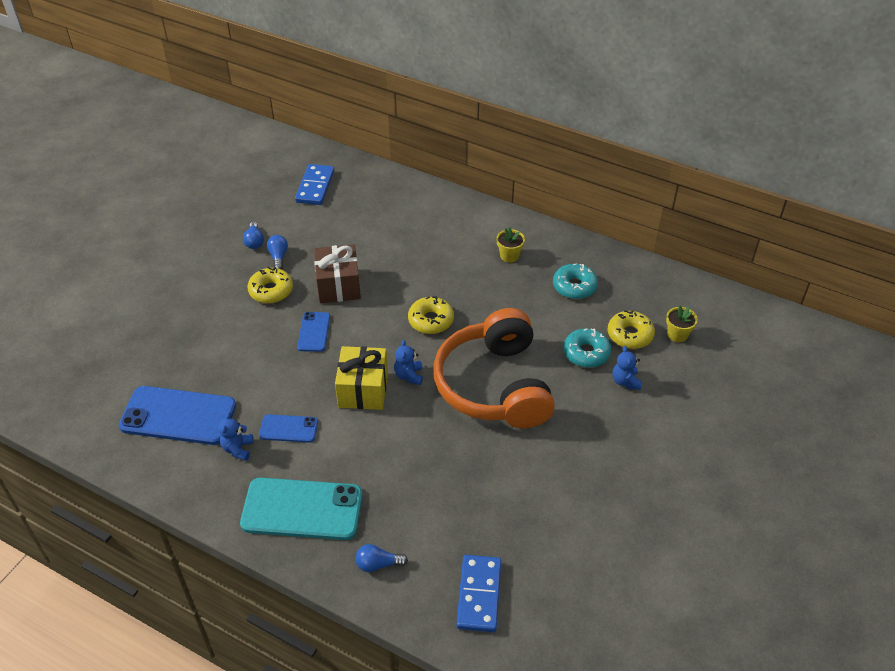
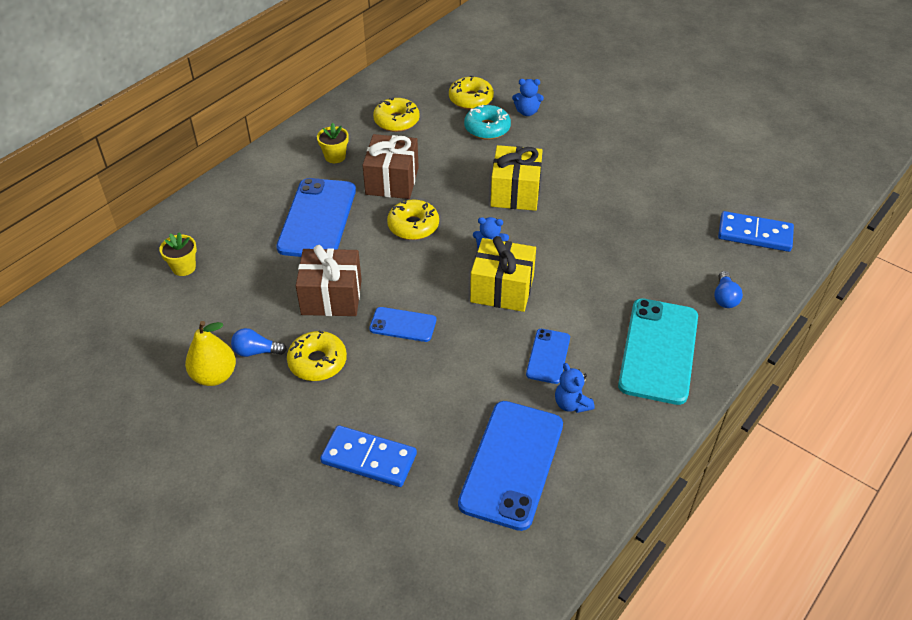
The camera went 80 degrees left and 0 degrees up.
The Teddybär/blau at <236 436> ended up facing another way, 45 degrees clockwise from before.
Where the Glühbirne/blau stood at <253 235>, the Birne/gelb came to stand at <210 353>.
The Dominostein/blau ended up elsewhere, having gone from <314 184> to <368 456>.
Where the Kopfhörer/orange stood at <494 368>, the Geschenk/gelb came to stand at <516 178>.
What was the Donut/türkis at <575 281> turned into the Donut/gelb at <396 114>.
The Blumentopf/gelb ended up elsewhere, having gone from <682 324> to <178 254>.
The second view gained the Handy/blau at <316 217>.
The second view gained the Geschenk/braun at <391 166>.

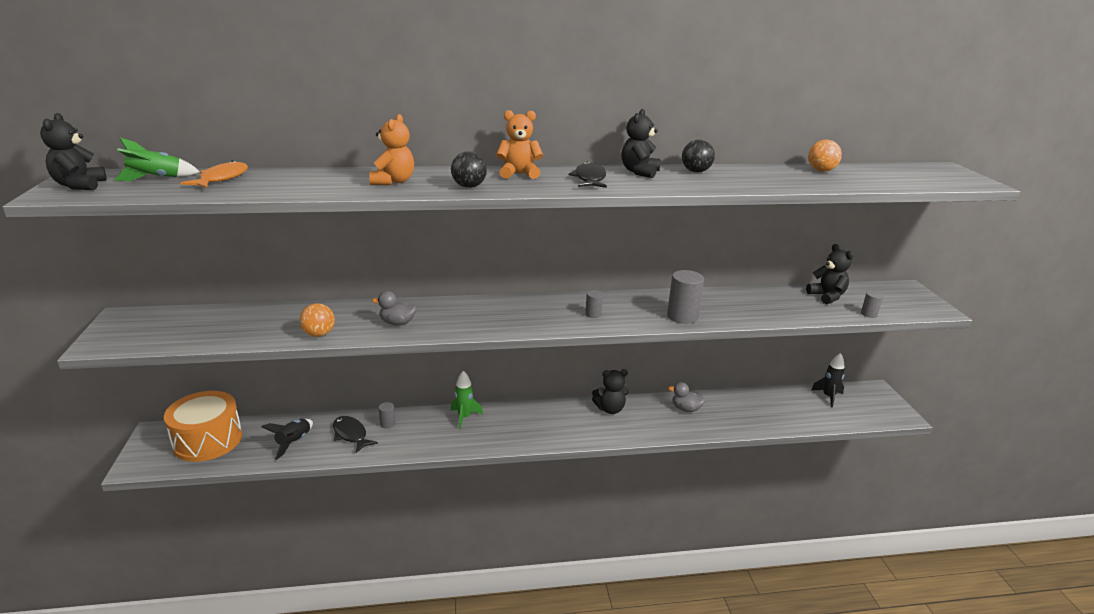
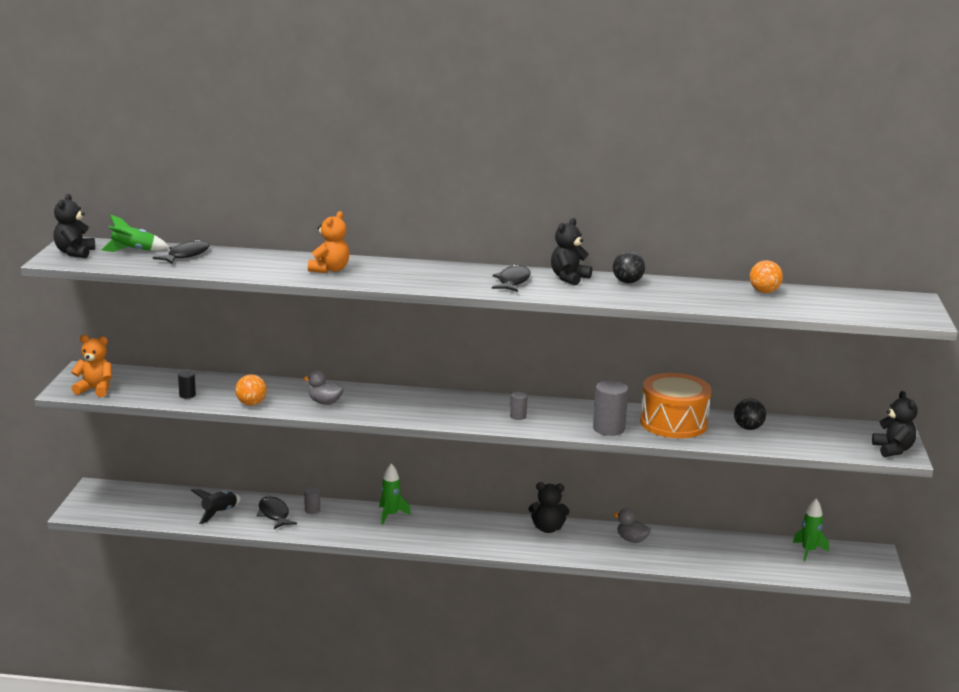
The camera went 15 degrees right and 5 degrees down.
The Trommel/orange ended up elsewhere, having gone from <203 426> to <675 405>.
What was the Fisch/orange at <214 174> turned into the Fisch/schwarz at <181 251>.
The Ball/schwarz ended up elsewhere, having gone from <469 169> to <750 414>.
The Teddybär/orange ended up elsewhere, having gone from <519 144> to <91 366>.
The Teddybär/schwarz ended up elsewhere, having gone from <830 274> to <894 424>.
What was the Rakete/schwarz at <828 380> turned into the Rakete/grün at <811 530>.
The second view lost the Vollzylinder/grau at <872 304>.
The second view gained the Vollzylinder/schwarz at <187 385>.

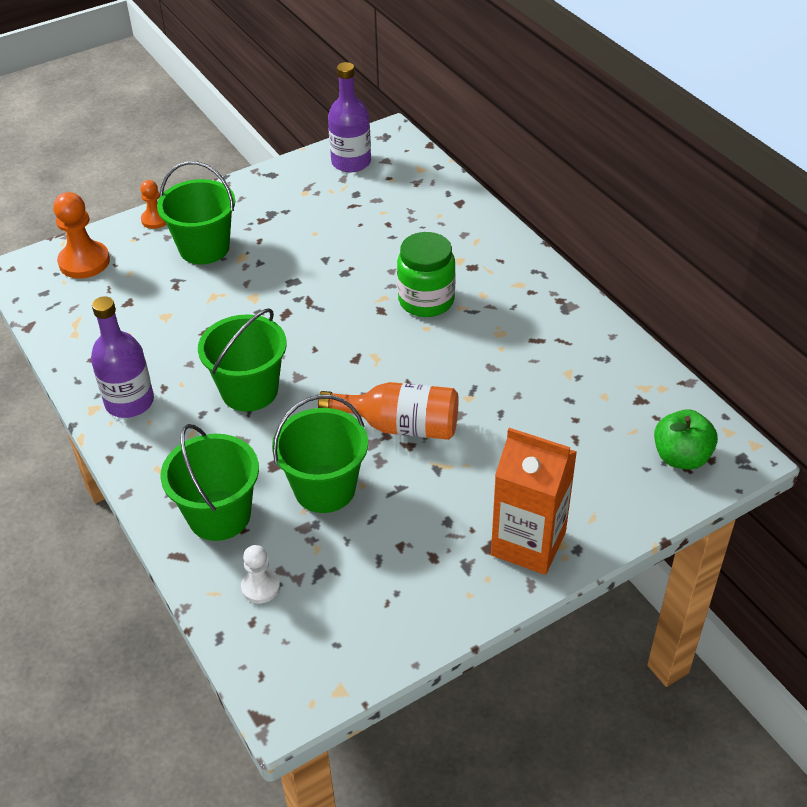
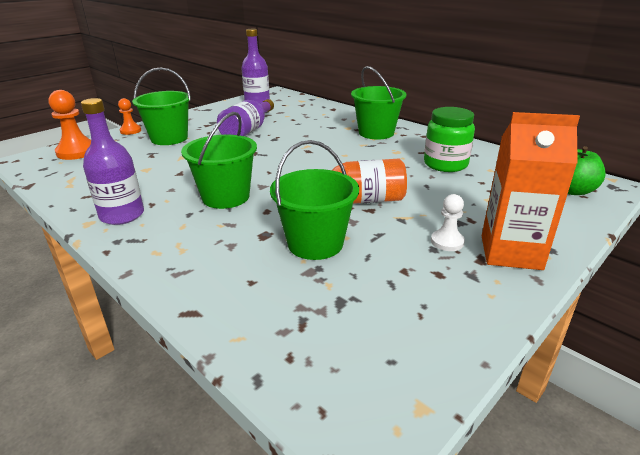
The camera went 15 degrees left and 15 degrees down.
The Eimer/grün ended up elsewhere, having gone from <209 482> to <379 102>.
The Bauer/weiß ended up elsewhere, having gone from <260 574> to <448 222>.
The Einmachglas/grün ended up elsewhere, having gone from <426 274> to <449 139>.
The second view gained the Flasche/lila at <245 117>.

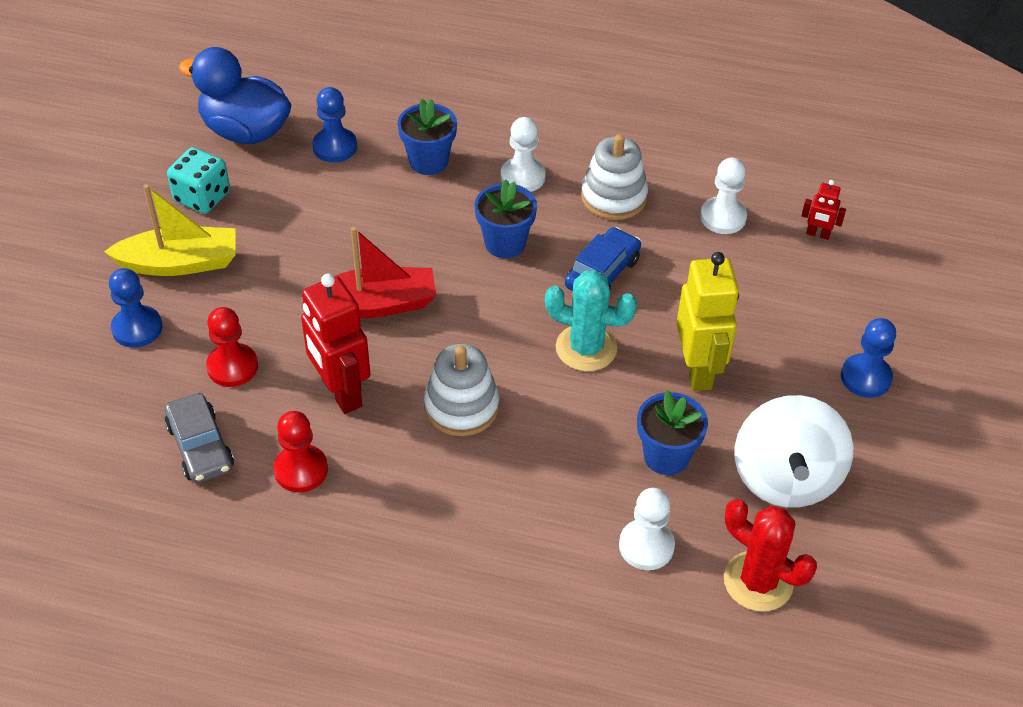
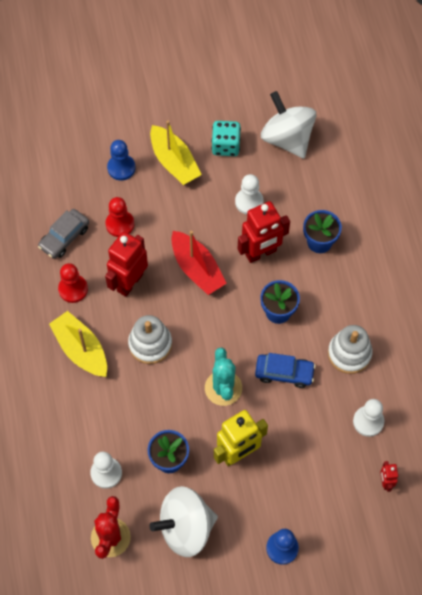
The camera went 65 degrees right and 15 degrees up.
Where the Ente/blau stood at <235 95>, the Kreisel/weiß came to stand at <288 125>.
The second view lost the Bauer/blau at <334 124>.
The Bauer/weiß ended up elsewhere, having gone from <523 154> to <249 194>.
The second view gained the Boot/gelb at <78 344>.
The second view gained the Roboter/rot at <264 232>.

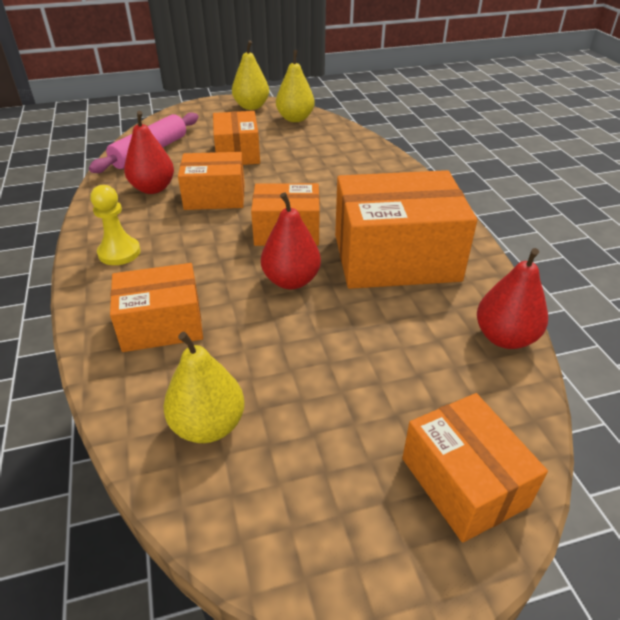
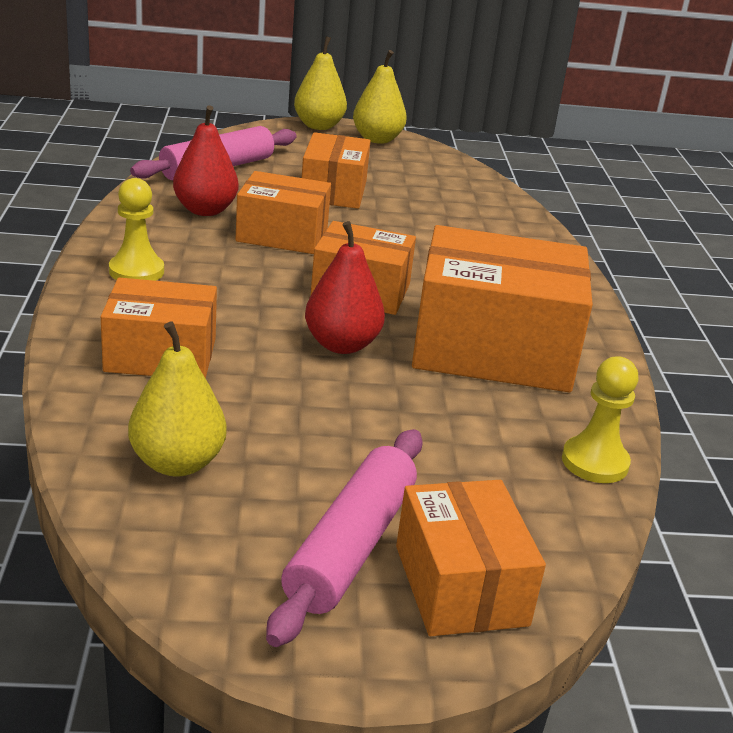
The camera went 10 degrees right and 10 degrees down.
The Birne/gelb ended up elsewhere, having gone from <295 86> to <320 83>.
Where the Birne/rot stood at <512 298>, the Bauer/gelb came to stand at <600 420>.
The second view gained the Nudelholz/rosa at <344 538>.

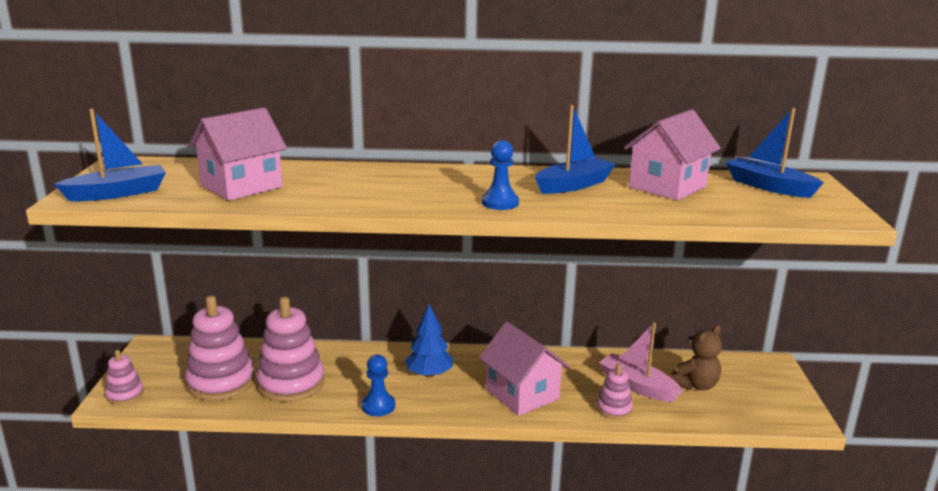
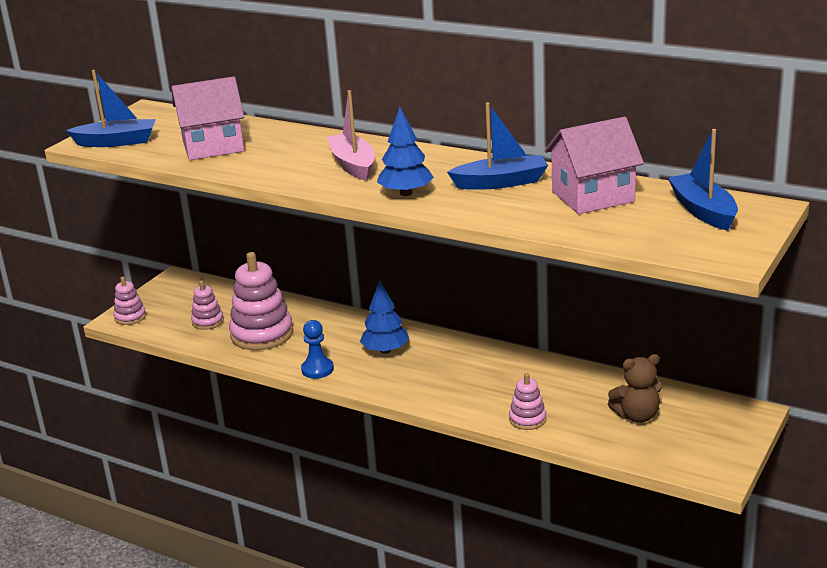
The camera went 30 degrees right and 5 degrees up.
The size of the Stapelspielzeug/rosa at <220 348> changed by a factor of 0.52.
The second view lost the Haus/rosa at <524 369>.
Where the Bauer/blau stood at <500 175>, the Baum/blau came to stand at <405 151>.
The Boot/rosa ended up elsewhere, having gone from <641 362> to <351 135>.

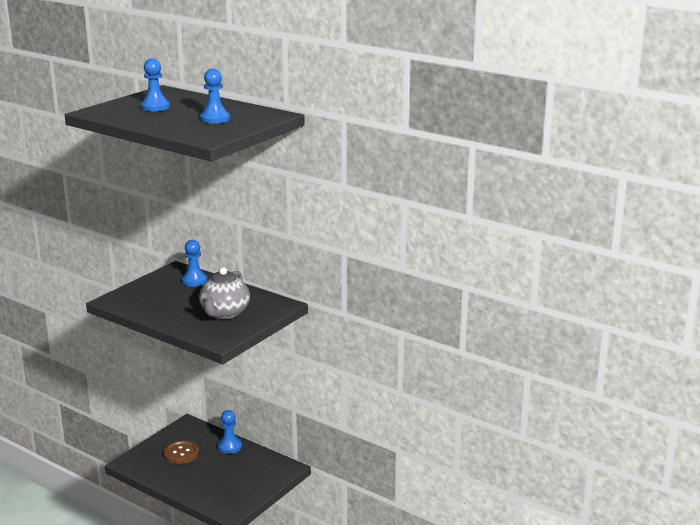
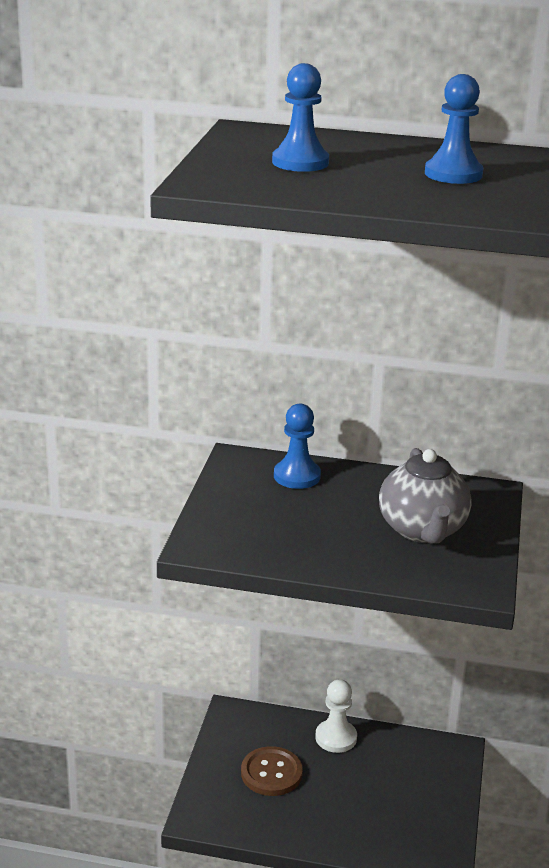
The camera went 25 degrees left and 5 degrees up.
What was the Bauer/blau at <229 432> turned into the Bauer/weiß at <336 716>.

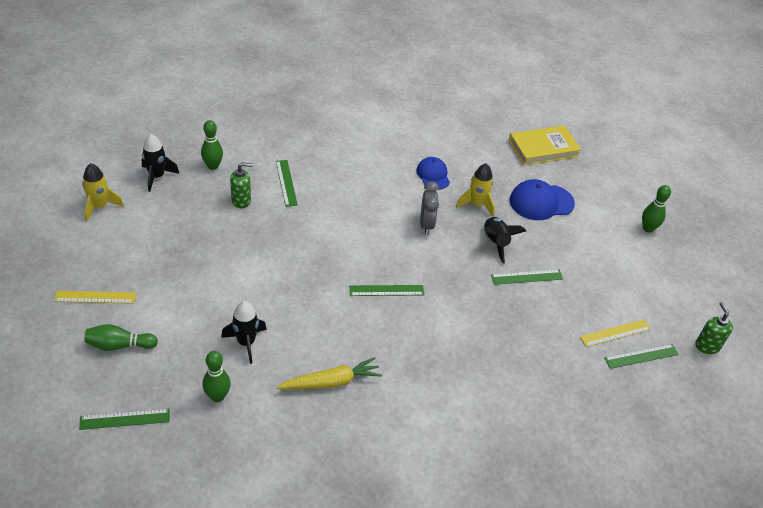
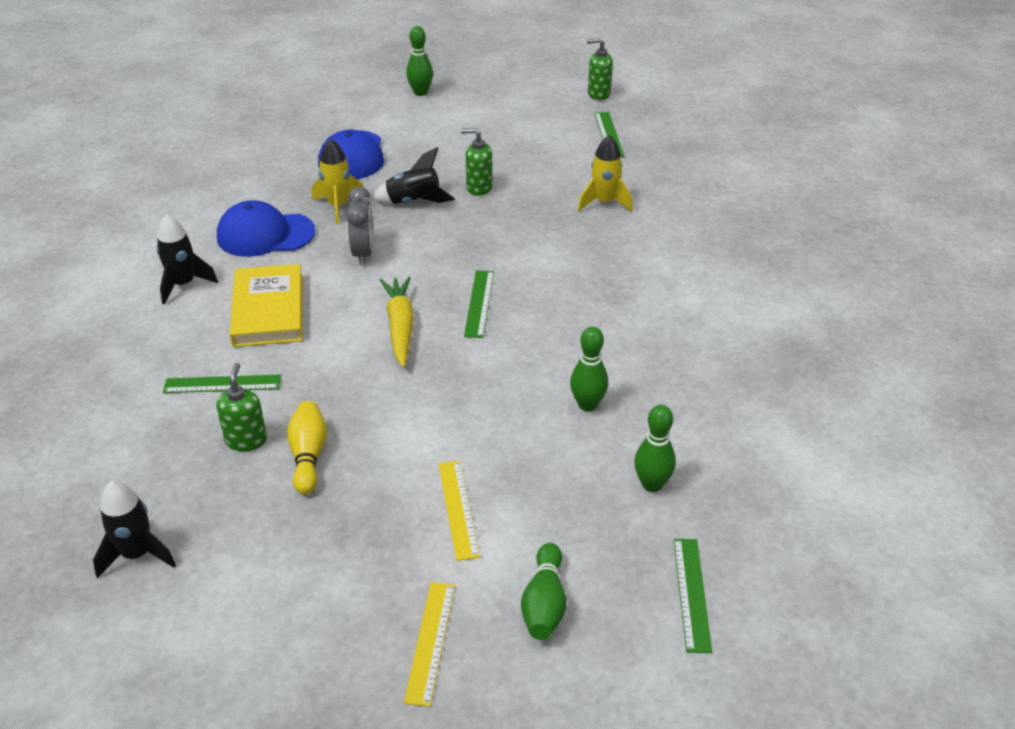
The camera went 75 degrees left and 5 degrees down.
The Rakete/gelb ended up elsewhere, having gone from <103 192> to <605 173>.
The Bowlingkegel/grün ended up elsewhere, having gone from <212 145> to <589 369>.
The Rakete/schwarz ended up elsewhere, having gone from <244 332> to <187 259>.
The Karotte/gelb ended up elsewhere, having gone from <329 373> to <397 322>.
The size of the Kappe/blau at <433 173> changed by a factor of 1.53.
The Wecker/grau at <429 208> ended up facing another way, 75 degrees clockwise from before.
Where the Lineal/grün stood at <527 277>, the Seifenspender/grün came to stand at <477 162>.
The Buch/gelb ended up elsewhere, having gone from <545 145> to <266 305>.
The Lineal/gelb ended up elsewhere, having gone from <615 333> to <459 511>.
The second view gained the Bowlingkegel/gelb at <307 448>.

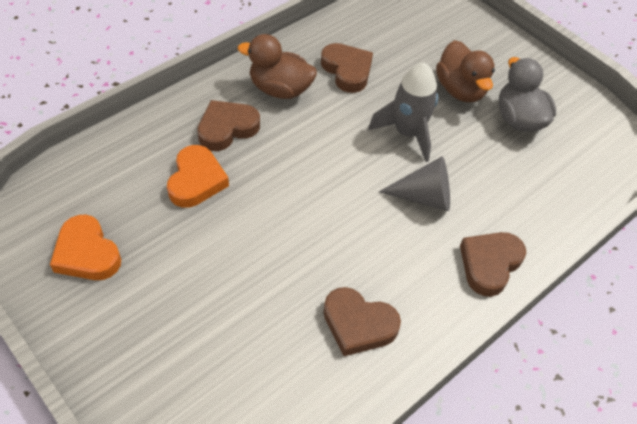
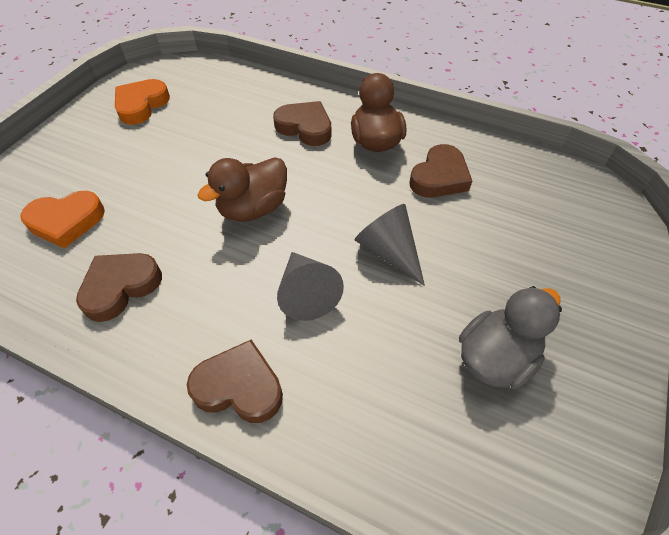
The camera went 70 degrees right and 0 degrees up.
The Herz/orange ended up elsewhere, having gone from <198 176> to <62 220>.
The Herz/braun at <362 321> ended up facing another way, 45 degrees clockwise from before.
Where the Rakete/grau stood at <403 112>, the Kegel/grau came to stand at <390 245>.
The Ente/braun ended up elsewhere, having gone from <465 71> to <242 189>.

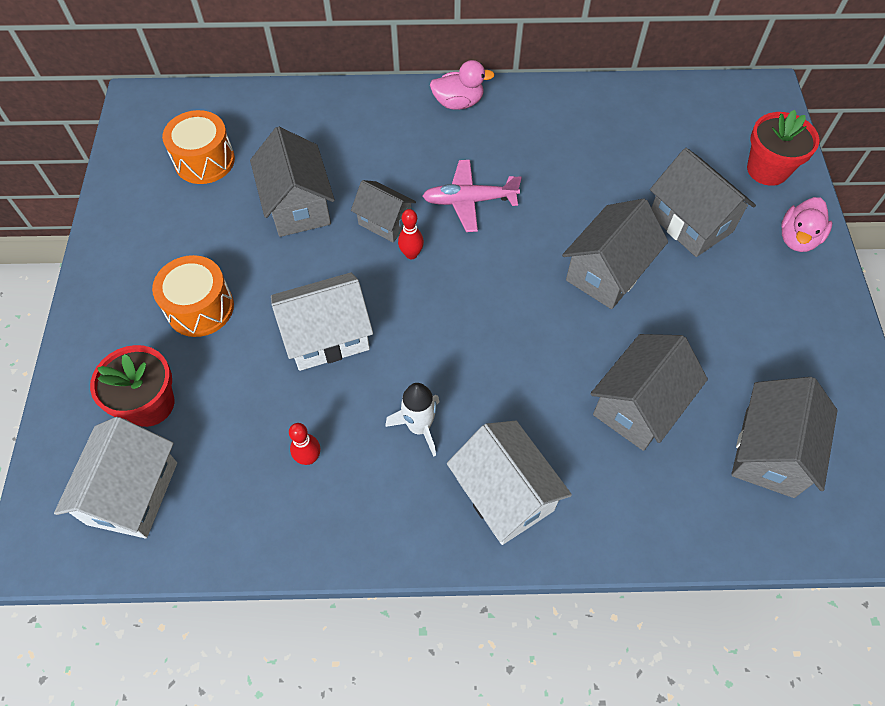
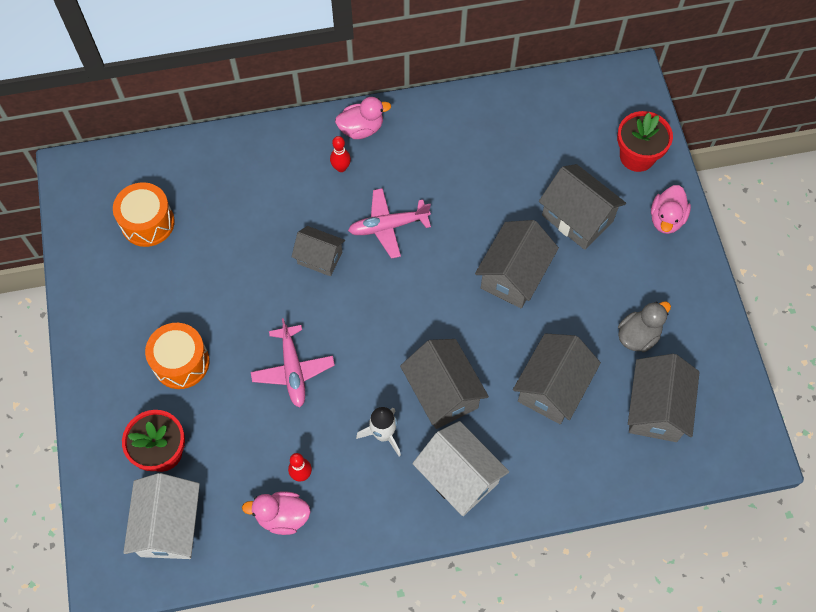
The camera went 10 degrees left and 5 degrees up.
The Haus/grau ended up elsewhere, having gone from <292 182> to <444 384>.
Where the Haus/weiß stood at <322 322>, the Flugzeug/rosa came to stand at <293 362>.
The Bowlingkegel/rot ended up elsewhere, having gone from <411 234> to <340 154>.
The second view gained the Ente/rosa at <276 513>.
The second view gained the Ente/grau at <644 327>.

